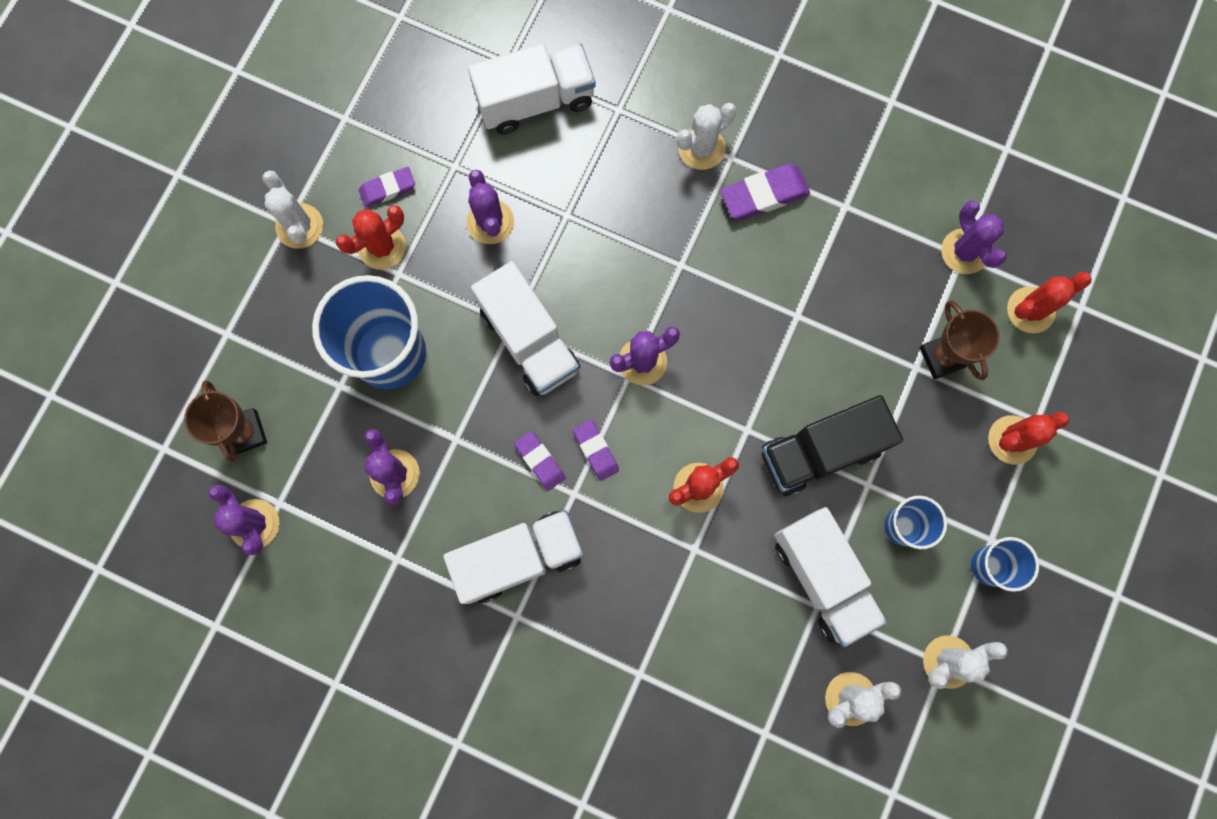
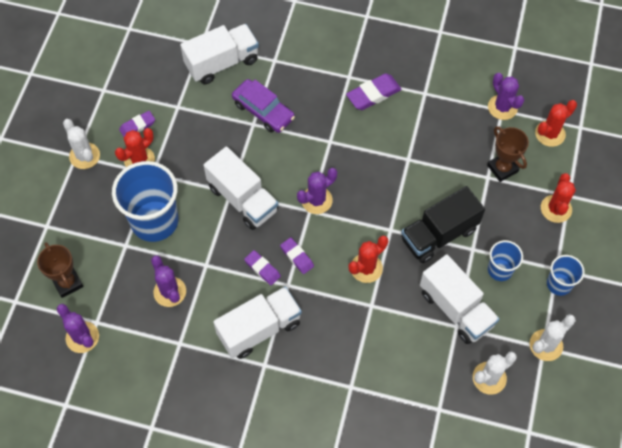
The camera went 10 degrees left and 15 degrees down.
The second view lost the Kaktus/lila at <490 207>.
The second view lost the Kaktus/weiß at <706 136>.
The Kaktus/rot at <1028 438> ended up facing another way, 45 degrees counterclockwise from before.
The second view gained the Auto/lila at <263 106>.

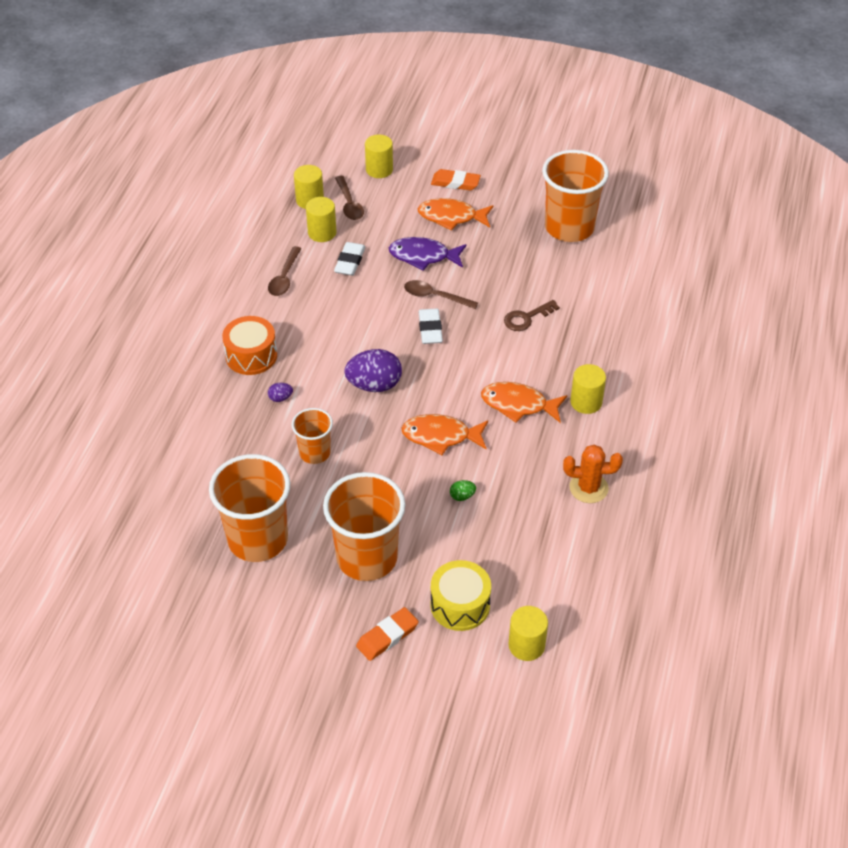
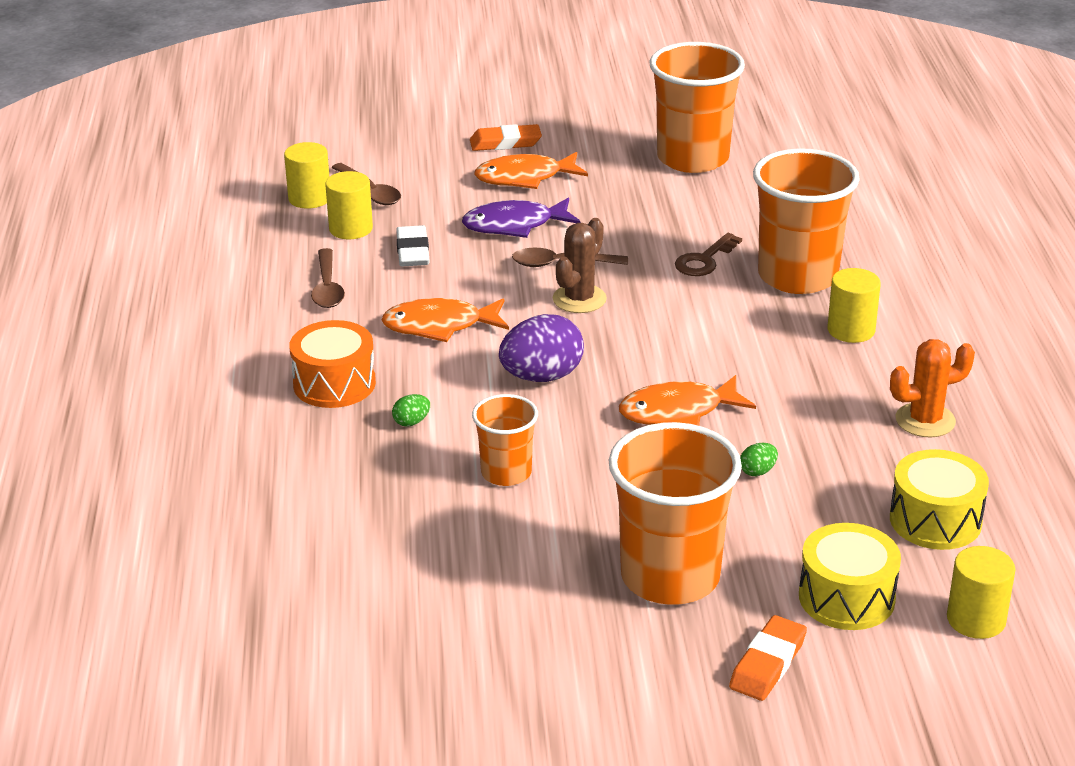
The camera went 20 degrees left and 15 degrees down.
The Becher/orange ended up elsewhere, having gone from <249 508> to <806 221>.
What was the Ei/lila at <280 392> turned into the Ei/grün at <411 410>.
The second view lost the Vollzylinder/gelb at <379 156>.
Where the Radiergummi/weiß stood at <431 326>, the Kaktus/braun came to stand at <580 265>.
The Fisch/orange ended up elsewhere, having gone from <524 402> to <445 320>.
The second view gained the Trommel/gelb at <939 499>.

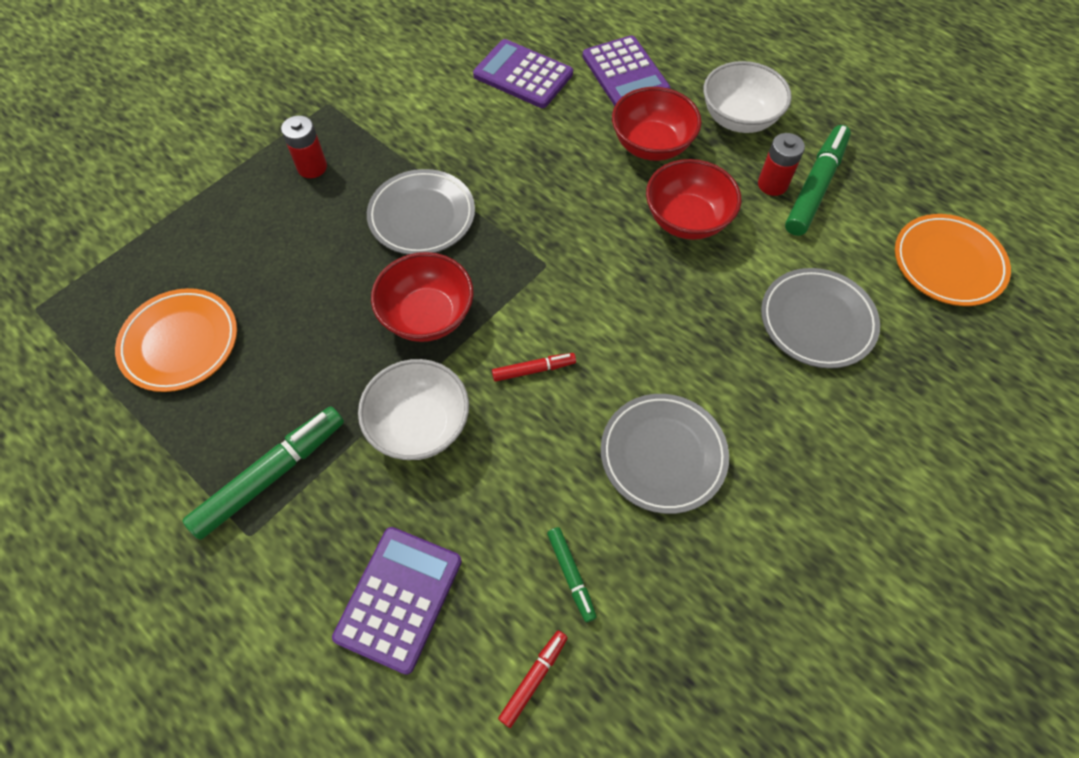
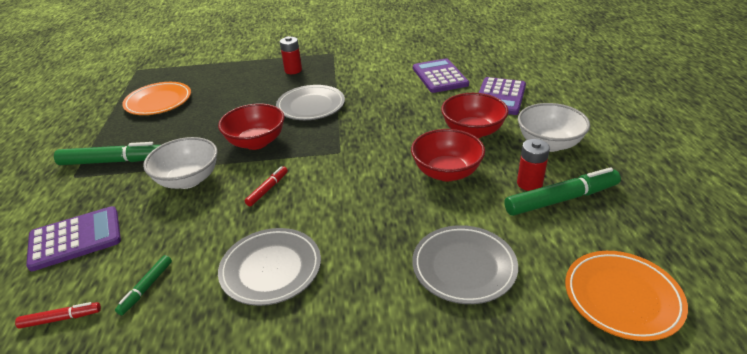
The camera went 45 degrees right and 25 degrees down.
The Filzstift/rot at <534 367> ended up facing another way, 90 degrees counterclockwise from before.

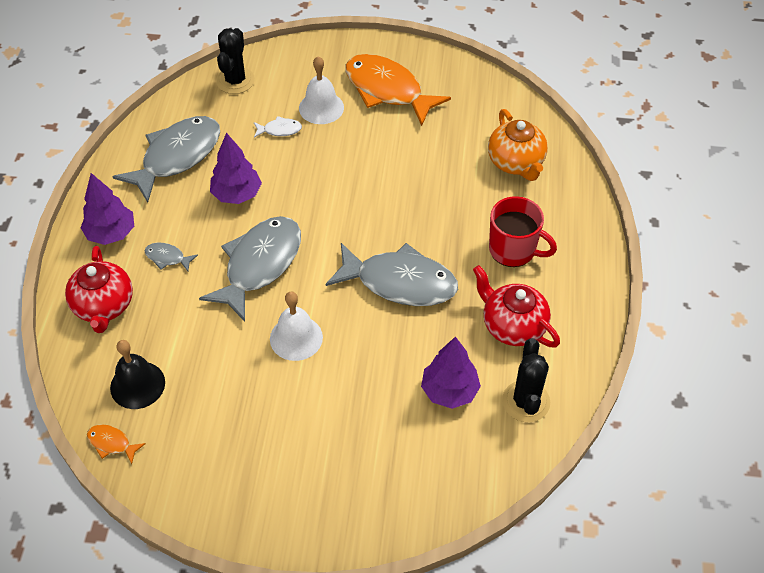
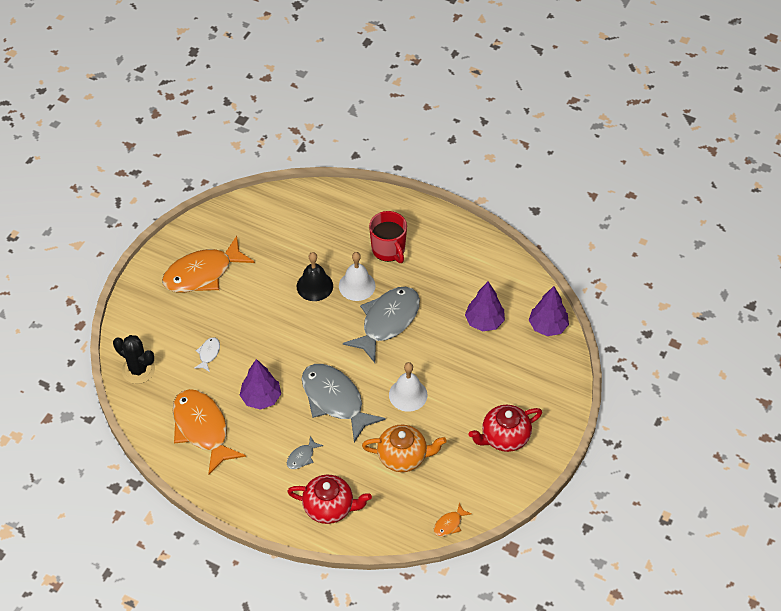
The camera went 70 degrees left and 0 degrees up.
The Baum/lila ended up elsewhere, having gone from <107 209> to <549 311>.
The Glocke/schwarz ended up elsewhere, having gone from <137 374> to <315 276>.
What was the Fisch/grau at <166 159> turned into the Fisch/orange at <209 432>.
The Glocke/weiß ended up elsewhere, having gone from <321 90> to <357 276>.
The Teekanne/rot ended up elsewhere, having gone from <516 306> to <505 428>.
The Teekanne/orange ended up elsewhere, having gone from <518 145> to <404 448>.
The Tasse/rot at <523 231> ended up facing another way, 105 degrees clockwise from before.
The second view lost the Kaktus/schwarz at <526 380>.

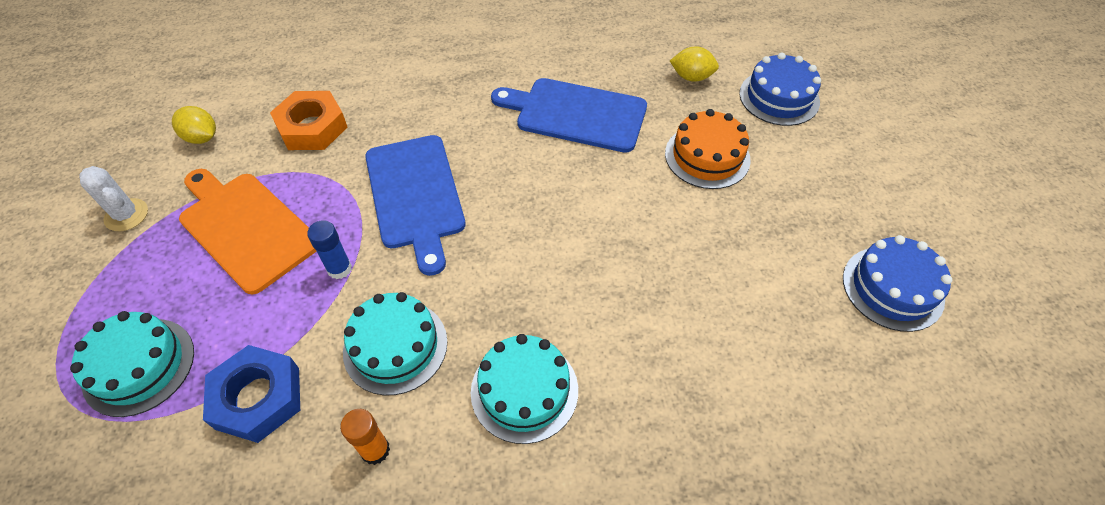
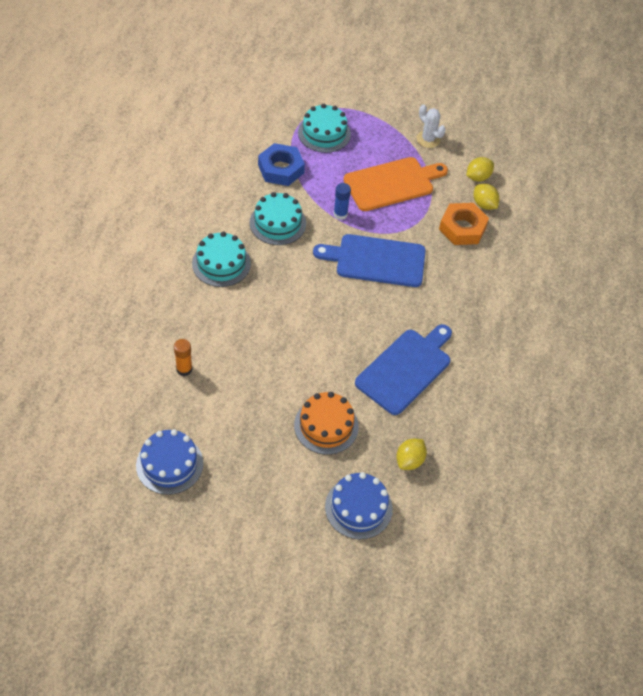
The camera went 110 degrees right and 0 degrees up.
The Kaktus/weiß at <113 198> ended up facing another way, 75 degrees clockwise from before.
The Klebestift/orange ended up elsewhere, having gone from <365 437> to <183 357>.
The second view gained the Zitrone/gelb at <486 197>.

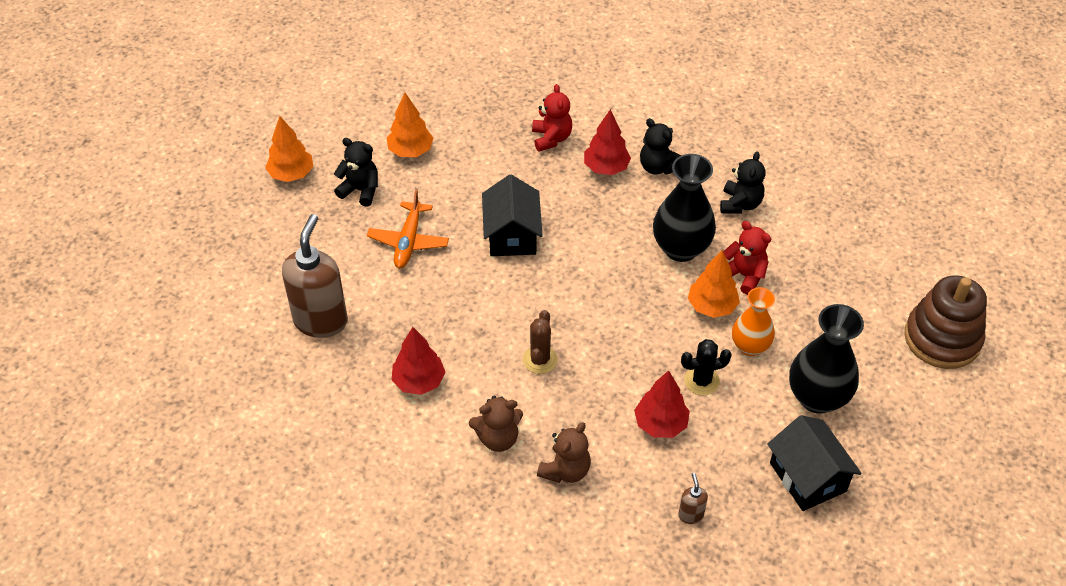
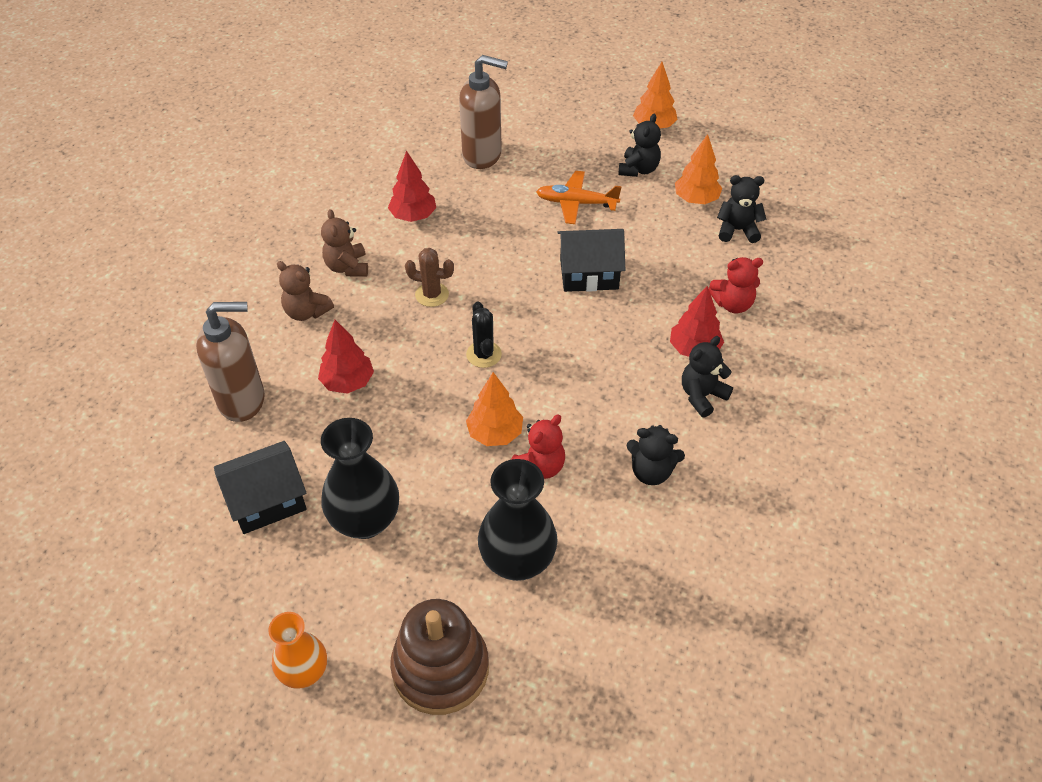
The camera went 90 degrees right and 0 degrees up.
The Vase/schwarz ended up elsewhere, having gone from <684 208> to <518 520>.
The size of the Seifenspender/braun at <693 498> changed by a factor of 2.38.
The Kaktus/schwarz ended up elsewhere, having gone from <706 367> to <484 334>.
The Vase/orange ended up elsewhere, having gone from <753 321> to <297 650>.
The second view gained the Teddybär/schwarz at <741 209>.

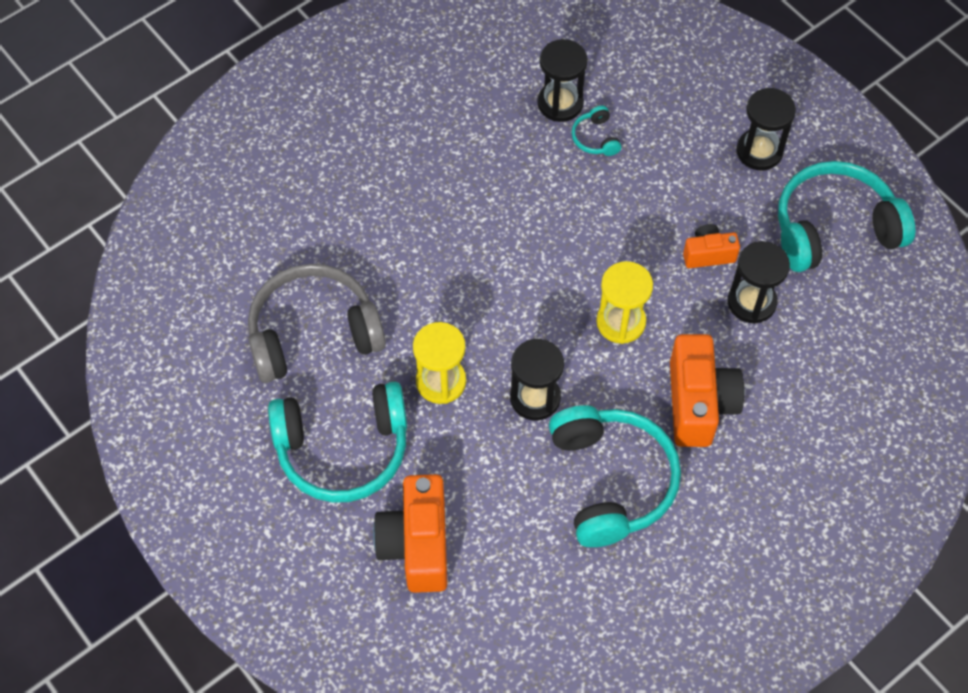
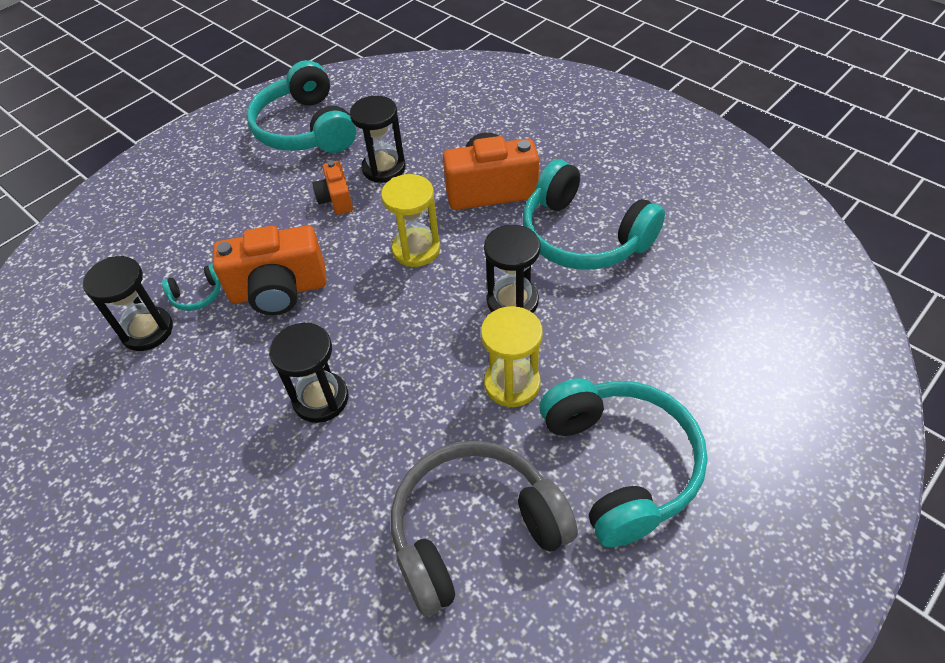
The camera went 95 degrees left and 10 degrees down.
The Kopfhörer/grau at <317 323> ended up facing another way, 90 degrees clockwise from before.
The Kamera/orange ended up elsewhere, having gone from <410 533> to <269 270>.
The Kopfhörer/türkis at <615 476> ended up facing another way, 120 degrees counterclockwise from before.
The Sanduhr/schwarz ended up elsewhere, having gone from <766 129> to <308 373>.

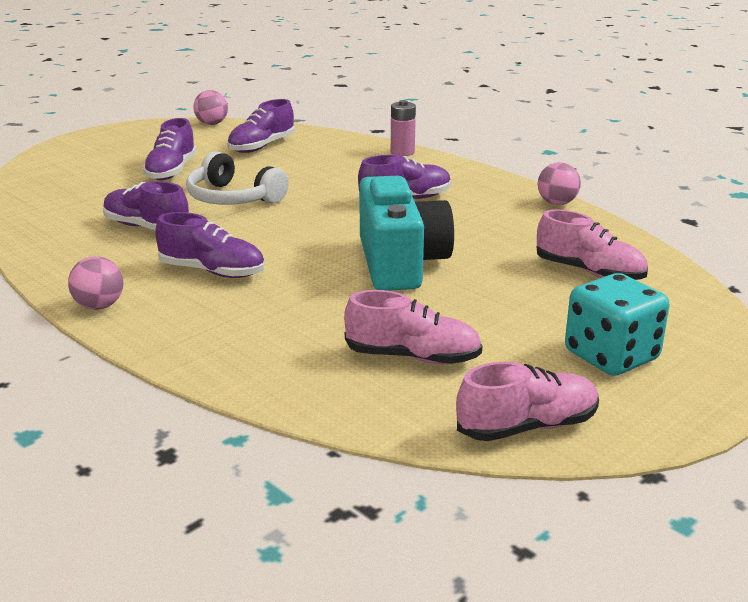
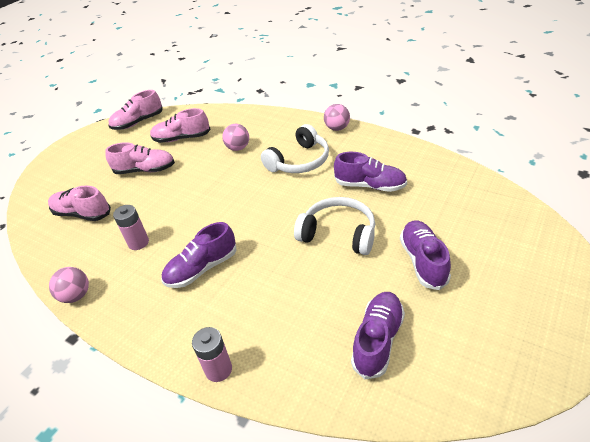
The camera went 170 degrees right and 15 degrees up.
Where the Schuh/lila stood at <210 245>, the Kopfhörer/weiß came to stand at <295 148>.
The Ball/rosa ended up elsewhere, having gone from <210 107> to <235 137>.
The second view lost the Kamera/türkis at <406 233>.
The second view lost the Spielwürfel/türkis at <617 324>.
The second view gained the Schuh/rosa at <140 158>.
The second view gained the Batterie/rosa at <131 227>.

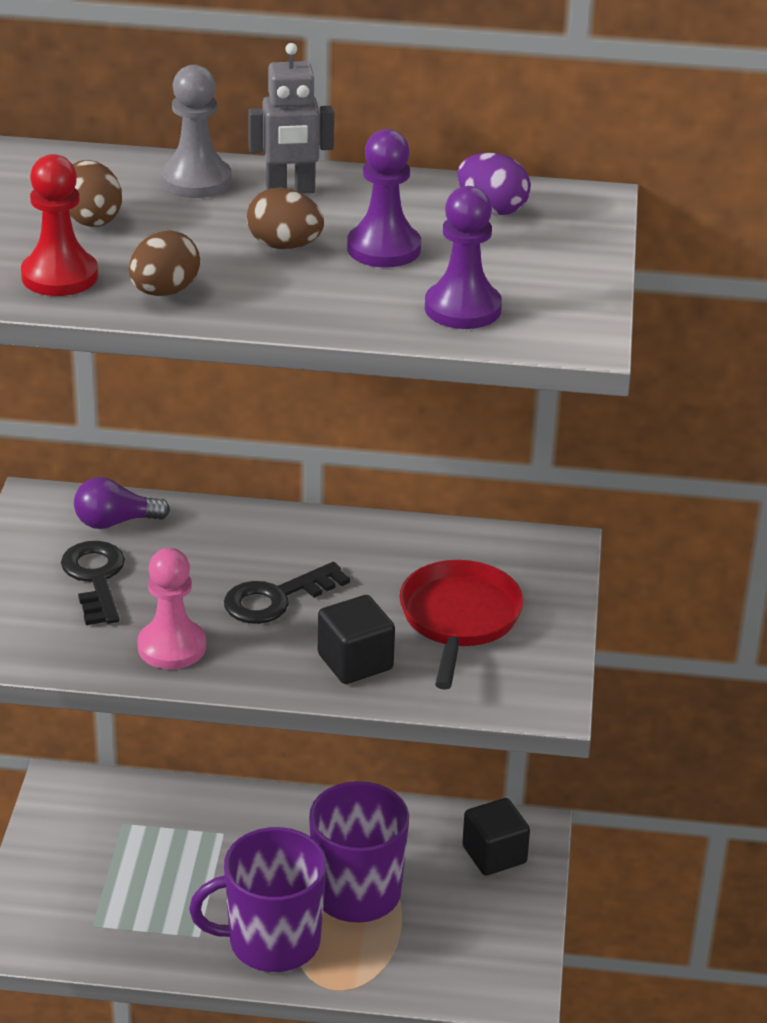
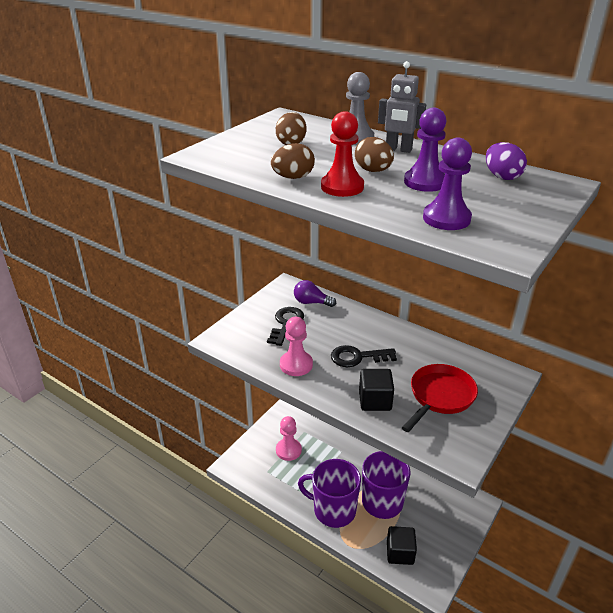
The camera went 30 degrees right and 0 degrees up.
The Bauer/rot ended up elsewhere, having gone from <59 225> to <342 154>.
The Kubus/schwarz ended up elsewhere, having gone from <496 837> to <402 545>.
The second view gained the Bauer/rosa at <289 438>.

